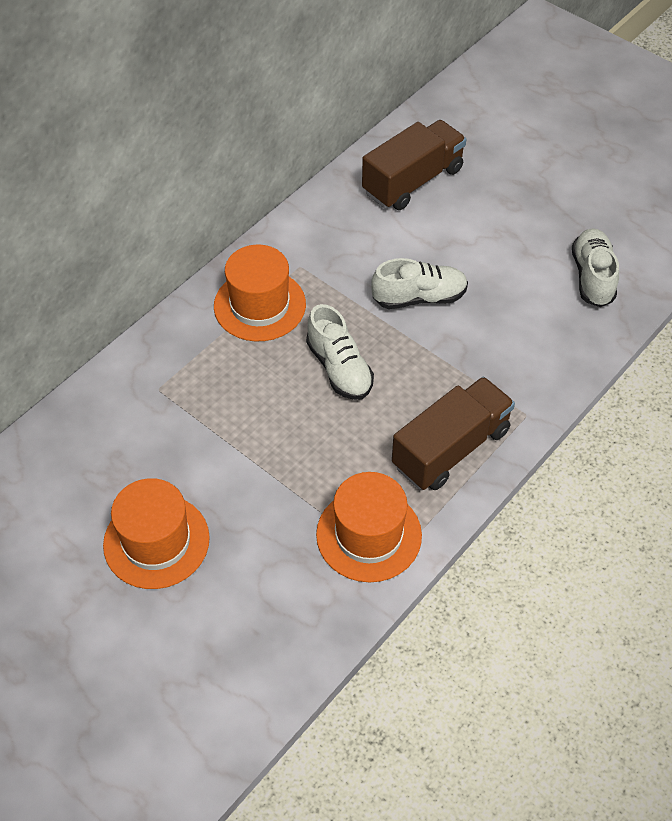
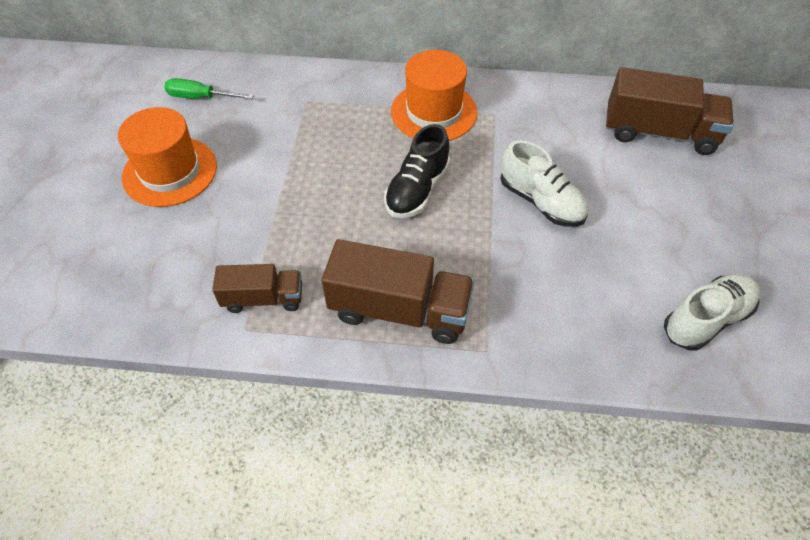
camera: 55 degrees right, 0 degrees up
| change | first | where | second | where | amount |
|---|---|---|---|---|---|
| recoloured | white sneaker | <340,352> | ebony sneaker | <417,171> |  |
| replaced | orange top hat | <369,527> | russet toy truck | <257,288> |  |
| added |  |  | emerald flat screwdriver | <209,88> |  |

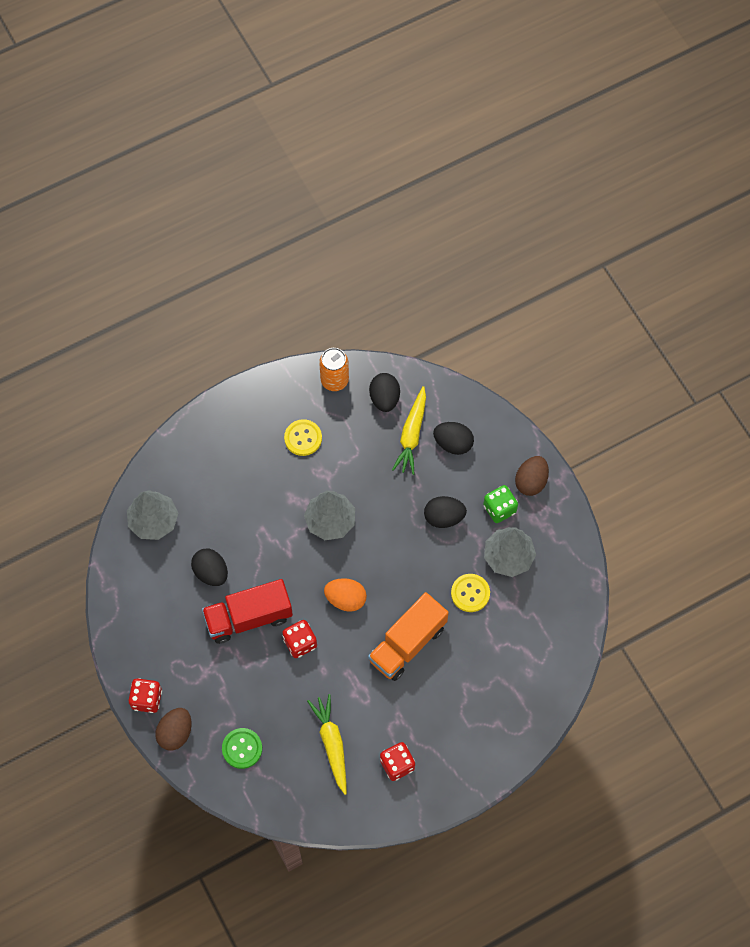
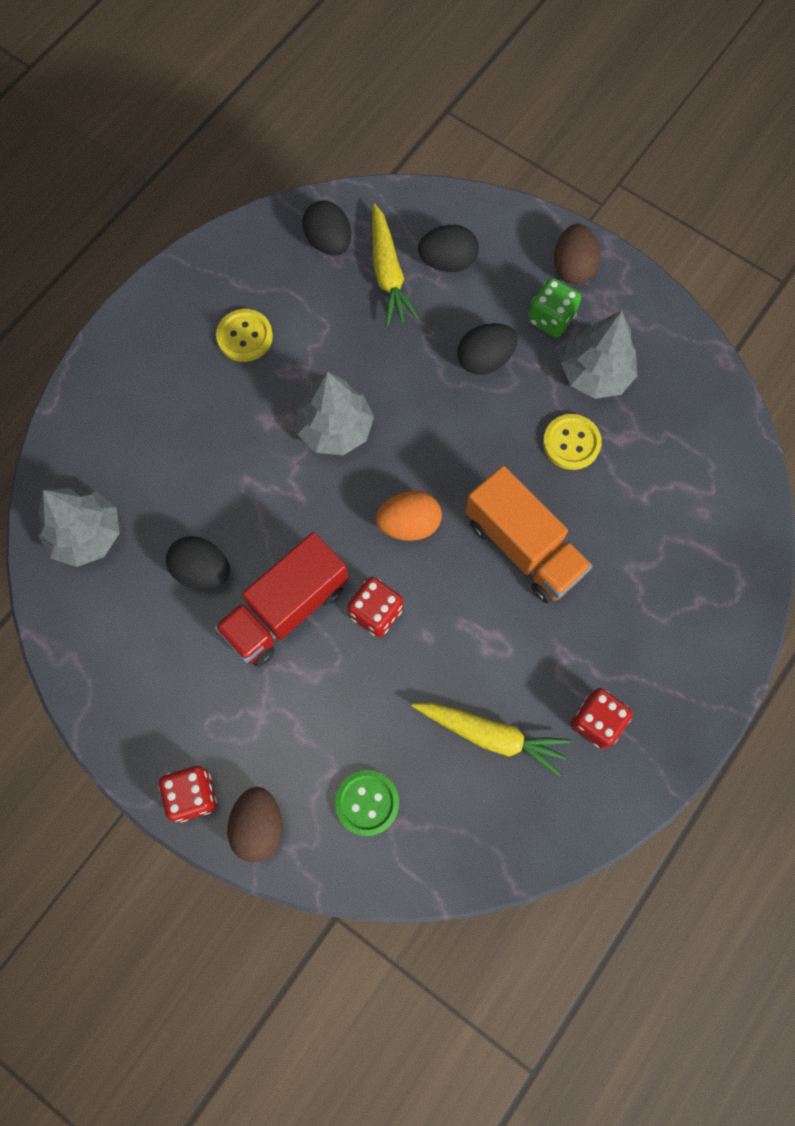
camera: 25 degrees left, 5 degrees up
| change | first | where | second | where | amount |
|---|---|---|---|---|---|
| removed | orange tin | <334,369> |  |  |  |
| turned | orange toy truck | <408,636> |  | <529,534> | 60 degrees counterclockwise |
| turned | golden carrot | <327,744> |  | <491,740> | 150 degrees clockwise |

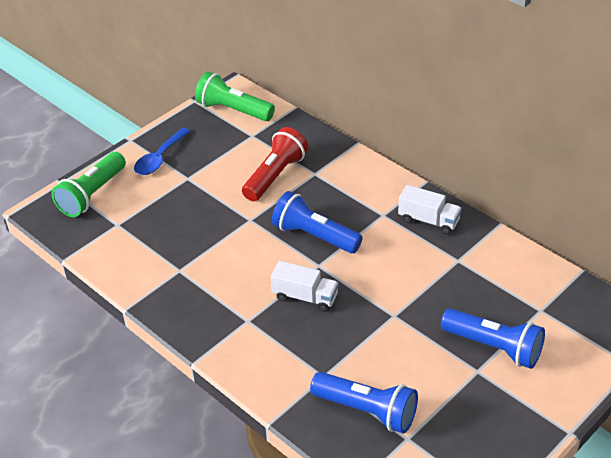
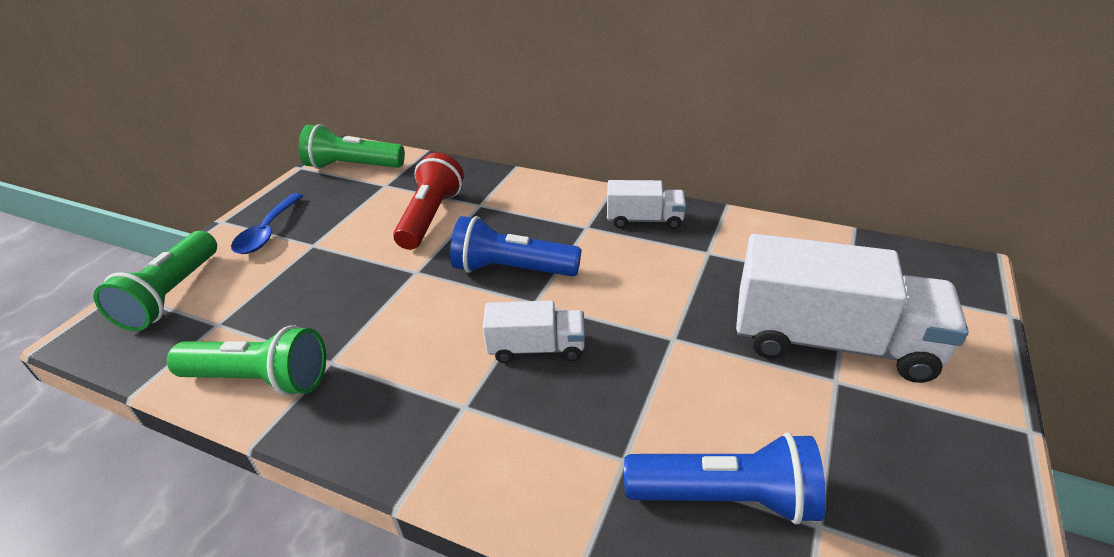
camera: 20 degrees left, 5 degrees down
| change | first | where | second | where | amount |
|---|---|---|---|---|---|
| replaced | blue torch | <493,338> | white toy truck | <852,308> |  |
| added |  |  | emerald torch | <246,360> |  |

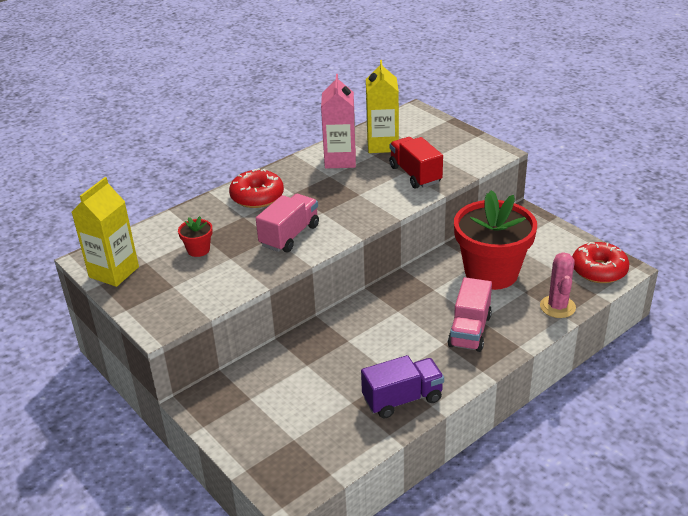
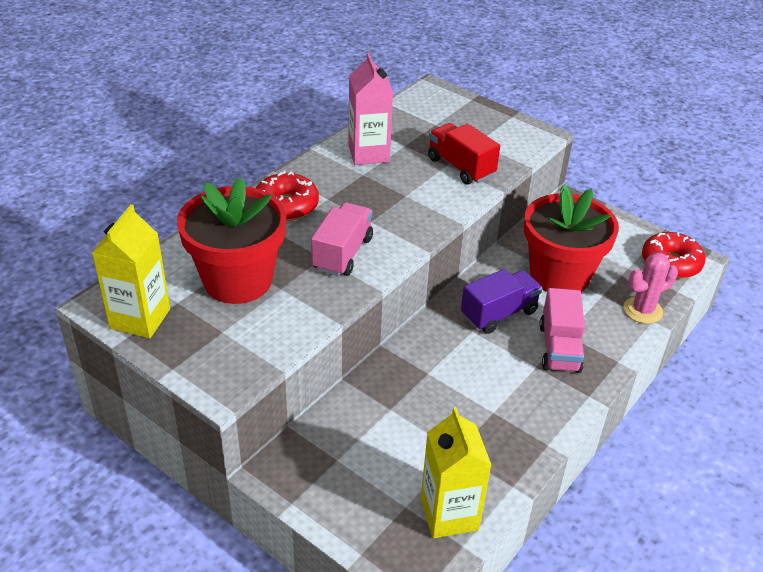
camera: 15 degrees left, 5 degrees up
| change | first | where | second | where | amount |
|---|---|---|---|---|---|
| moved | golden milk carton | <382,106> |  | <456,473> |  |
| resized | scarlet plant pot | <195,236> |  | <231,240> | x2.48 |
| turned | pink cactus | <558,285> |  | <651,288> | 75 degrees clockwise |
| moved | royal purple toy truck | <402,386> |  | <501,301> |  |

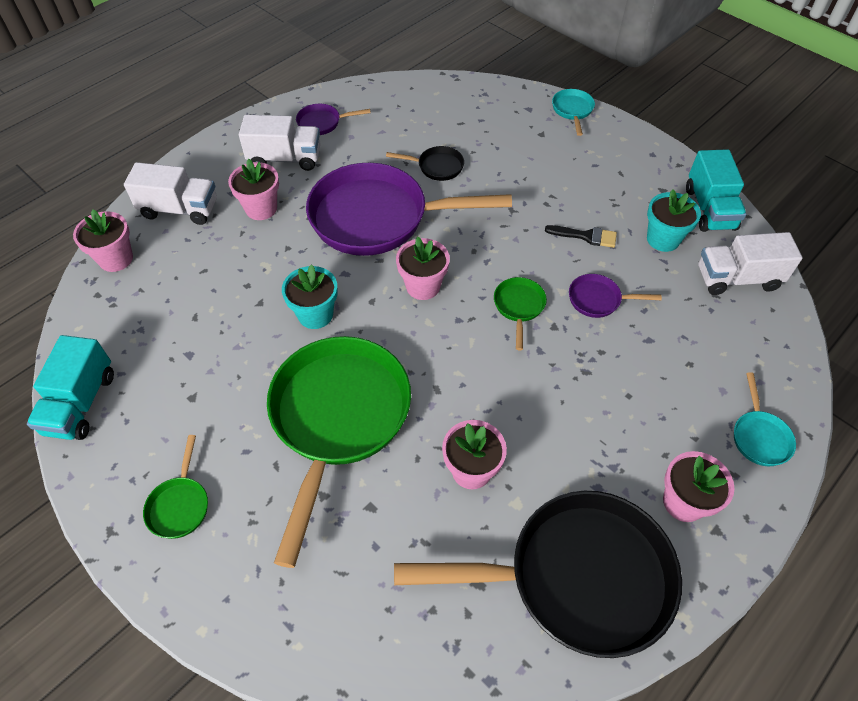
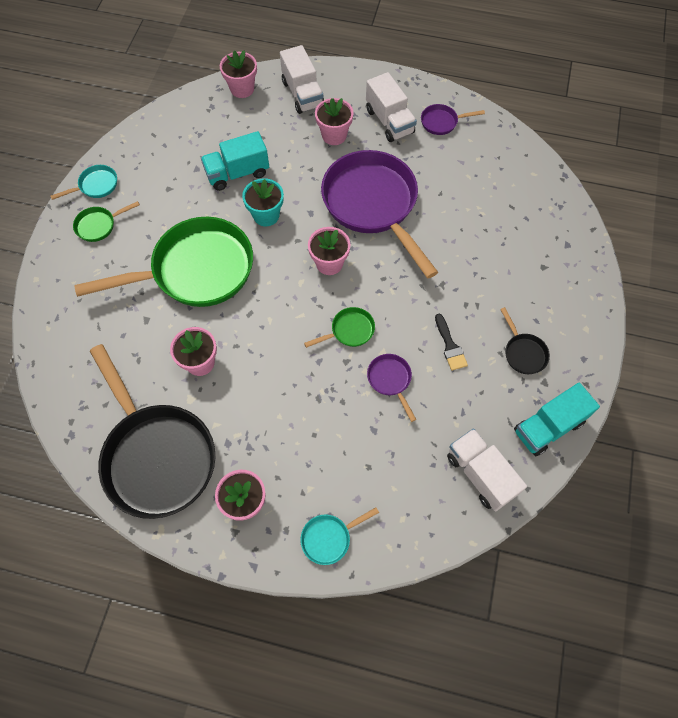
camera: 60 degrees right, 10 degrees up
| change | first | where | second | where | amount |
|---|---|---|---|---|---|
| moved | aqua frying pan | <573,112> |  | <83,182> |  |
| turned | royal purple frying pan | <333,119> |  | <453,119> | 60 degrees counterclockwise |
| moved | ebony frying pan | <425,163> |  | <525,340> |  |
| removed | aqua plant pot | <674,220> |  |  |  |
| moved | aqua toy truck | <70,387> |  | <235,161> |  |

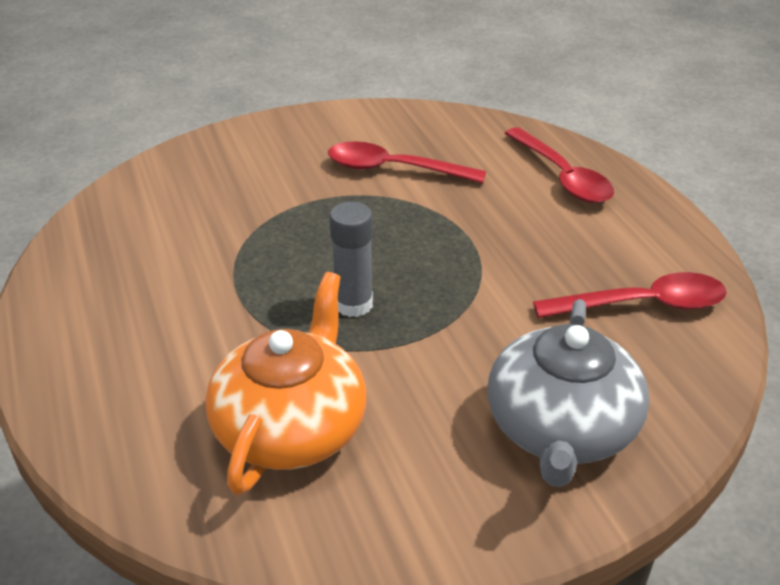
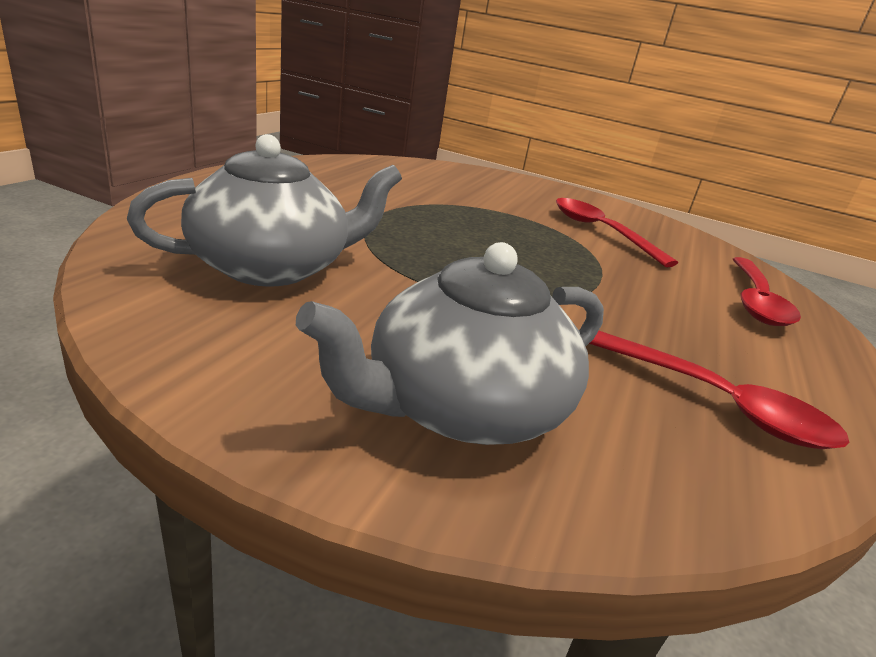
camera: 40 degrees right, 10 degrees down
| change | first | where | second | where | amount |
|---|---|---|---|---|---|
| removed | grey glue stick | <351,259> |  |  |  |
| recoloured | orange china teapot | <285,383> | grey china teapot | <264,210> |  |

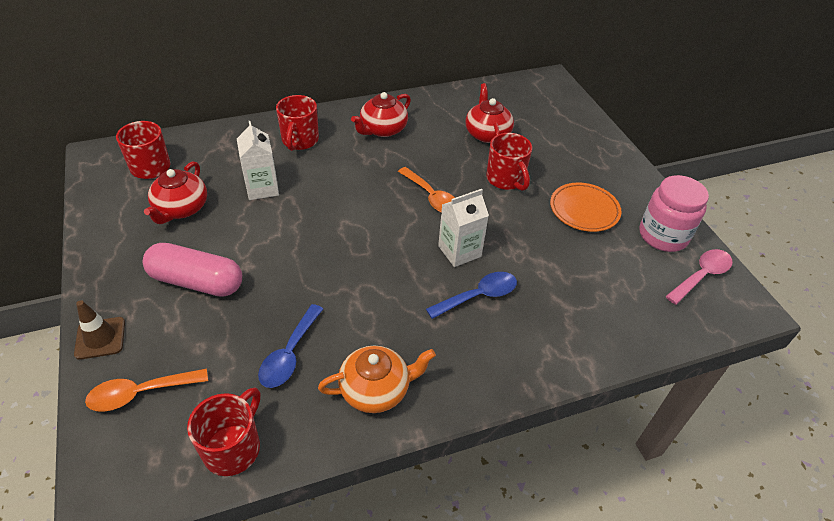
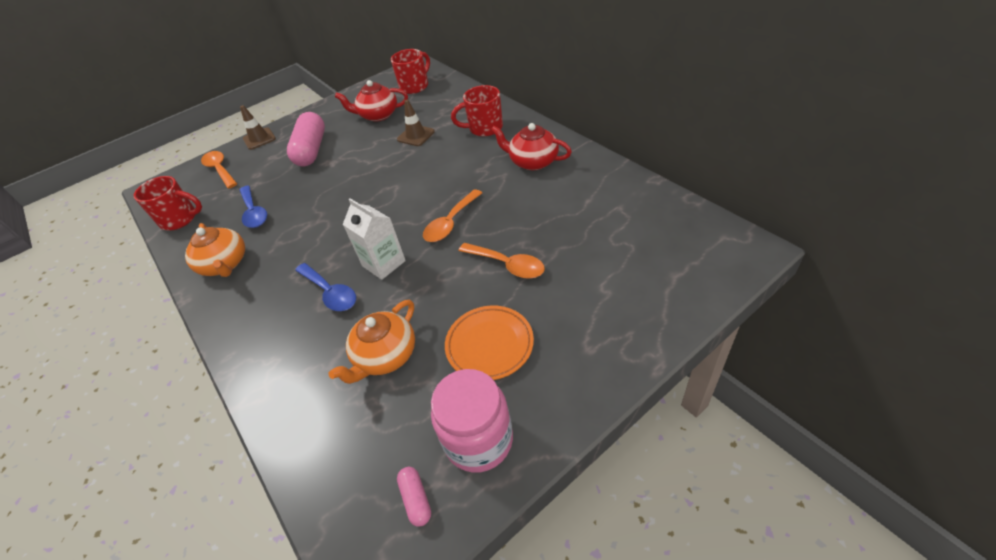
camera: 80 degrees right, 0 degrees up
| change | first | where | second | where | amount |
|---|---|---|---|---|---|
| removed | scarlet china teapot | <489,113> |  |  |  |
| replaced | white milk carton | <258,160> | russet traffic cone | <416,123> |  |
| replaced | scarlet tea mug | <509,162> | orange tablespoon | <501,261> |  |
| replaced | pink tablespoon | <699,277> | pink pill | <414,497> |  |
| turned | blue tablespoon | <290,346> |  | <253,207> | 120 degrees counterclockwise |
| added |  |  | orange china teapot | <371,342> |  |

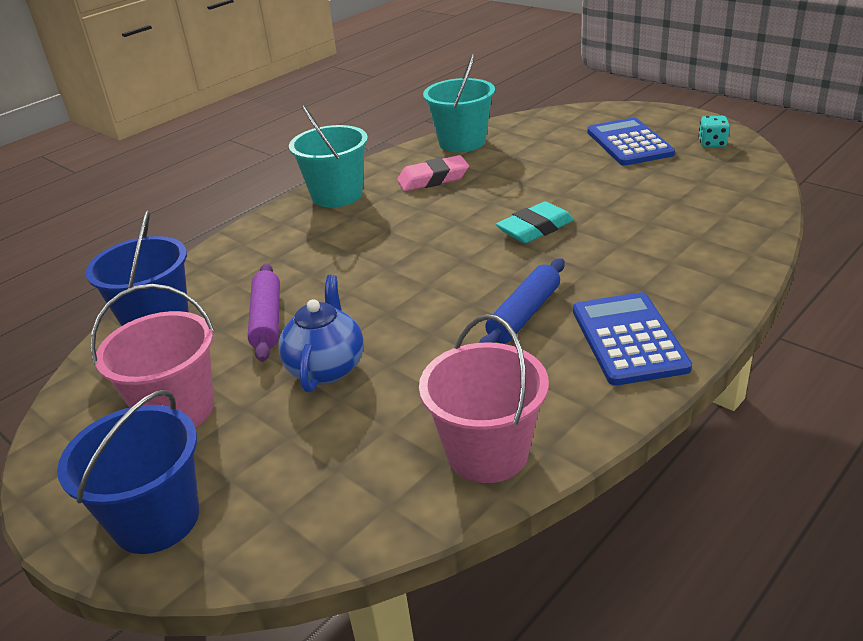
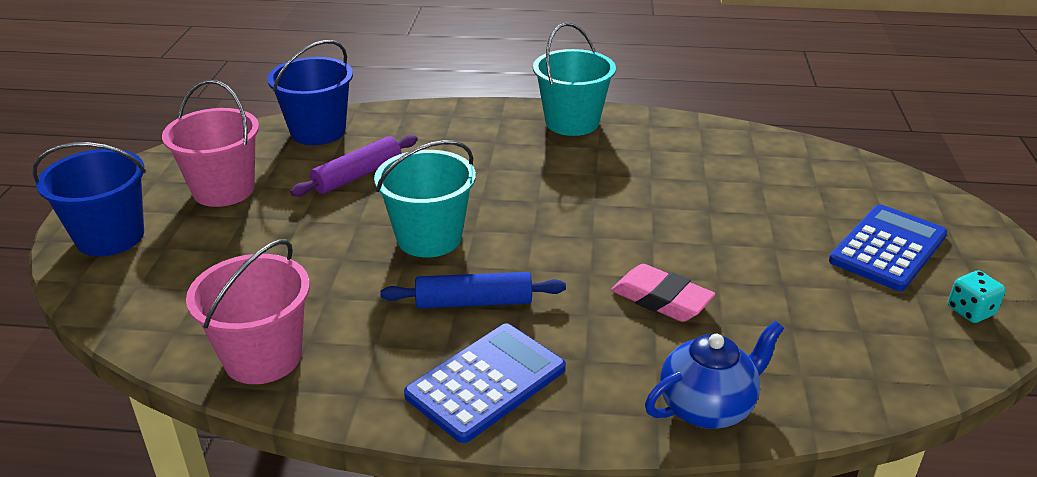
camera: 50 degrees right, 0 degrees up
| change | first | where | second | where | amount |
|---|---|---|---|---|---|
| moved | aqua bucket | <459,103> |  | <425,198> |  |
| moved | pink pencil eraser | <433,173> |  | <663,293> |  |
| removed | aqua pencil eraser | <535,222> |  |  |  |
| moved | blue china teapot | <321,333> |  | <714,375> |  |

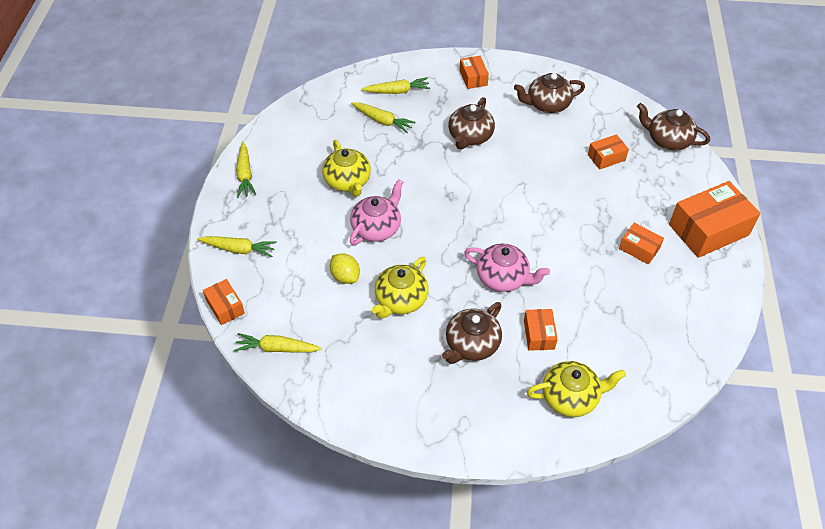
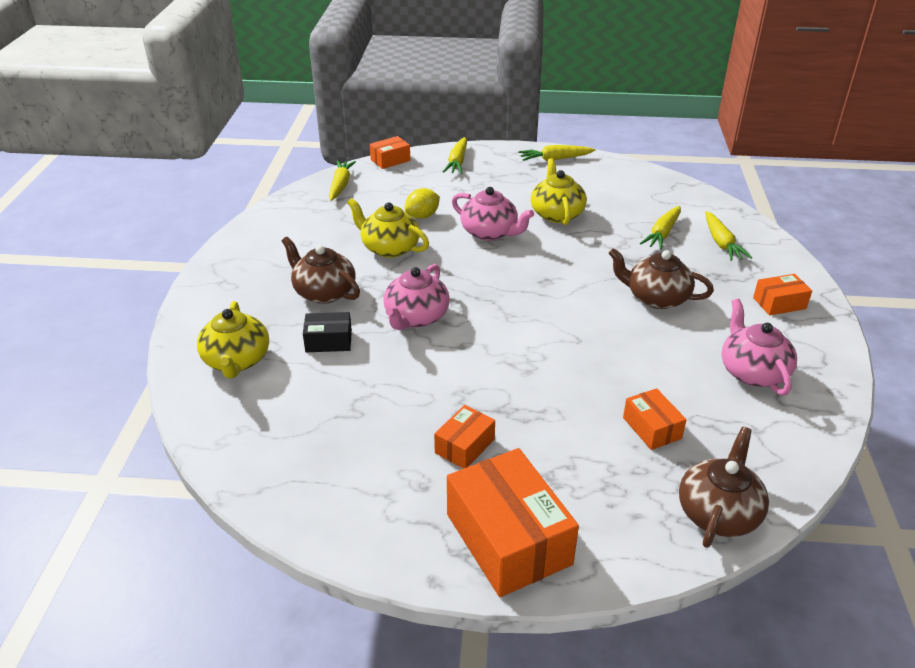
camera: 90 degrees right, 15 degrees down
| change | first | where | second | where | amount |
|---|---|---|---|---|---|
| recoloured | russet china teapot | <549,93> | pink china teapot | <759,347> |  |
| turned | golden china teapot | <346,168> |  | <559,191> | 105 degrees clockwise |
| recoloured | orange package | <541,330> | ebony package | <327,332> |  |

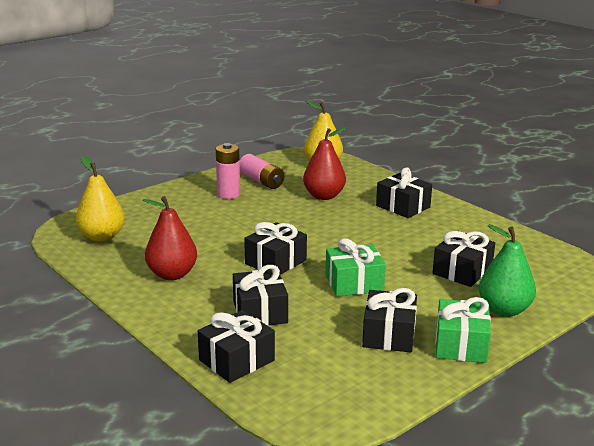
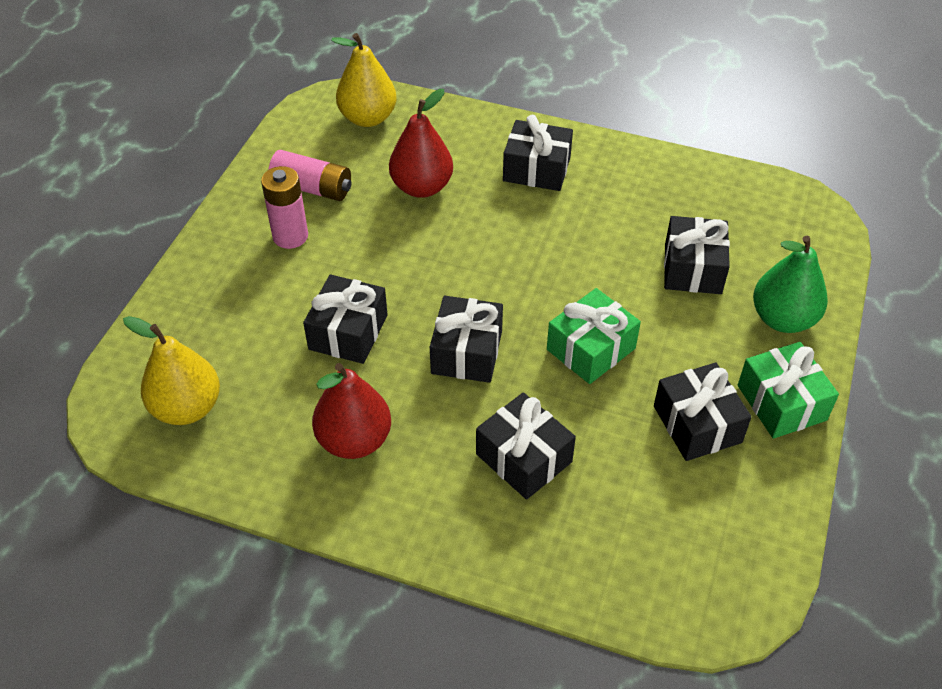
camera: 30 degrees left, 25 degrees up
| change | first | where | second | where | amount |
|---|---|---|---|---|---|
| moved | ebony present | <236,346> |  | <345,319> |  |

